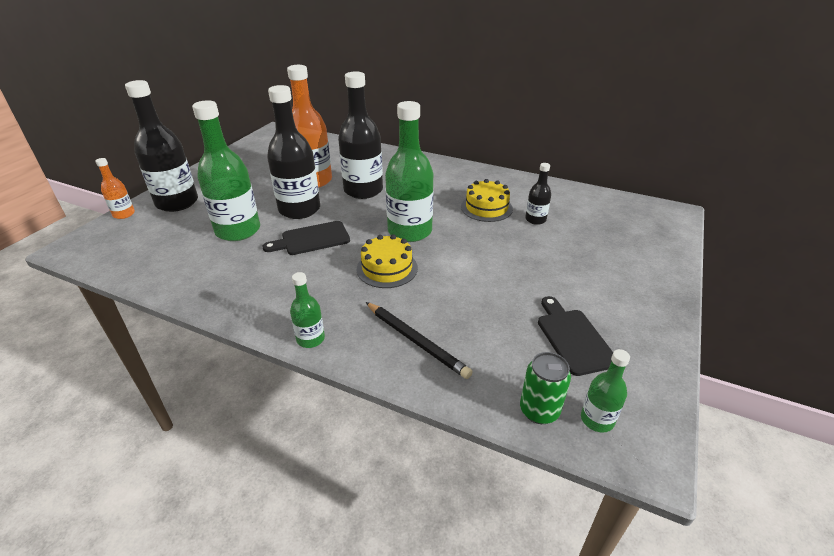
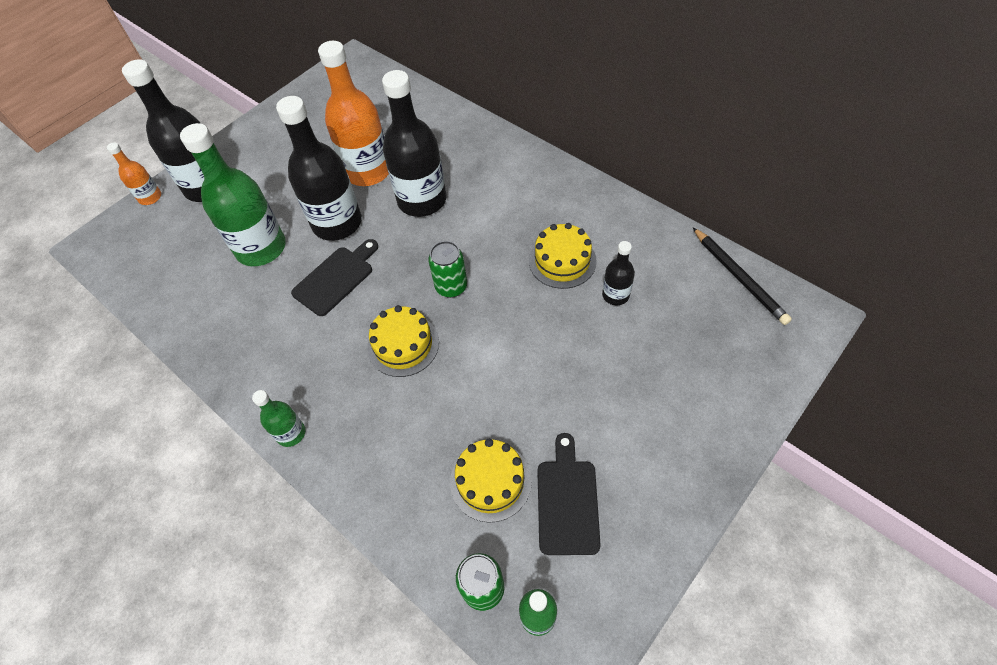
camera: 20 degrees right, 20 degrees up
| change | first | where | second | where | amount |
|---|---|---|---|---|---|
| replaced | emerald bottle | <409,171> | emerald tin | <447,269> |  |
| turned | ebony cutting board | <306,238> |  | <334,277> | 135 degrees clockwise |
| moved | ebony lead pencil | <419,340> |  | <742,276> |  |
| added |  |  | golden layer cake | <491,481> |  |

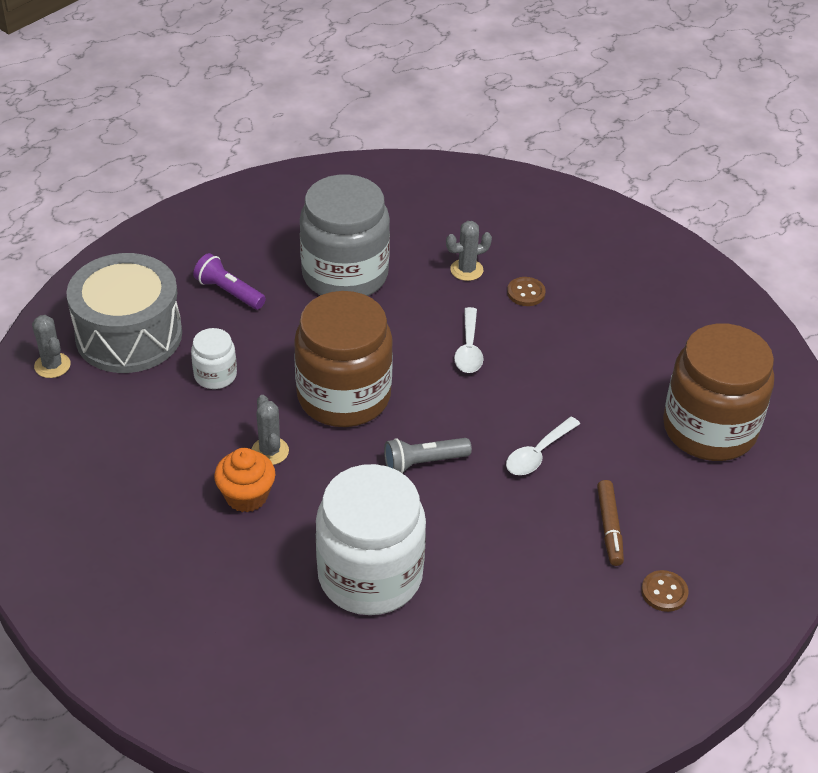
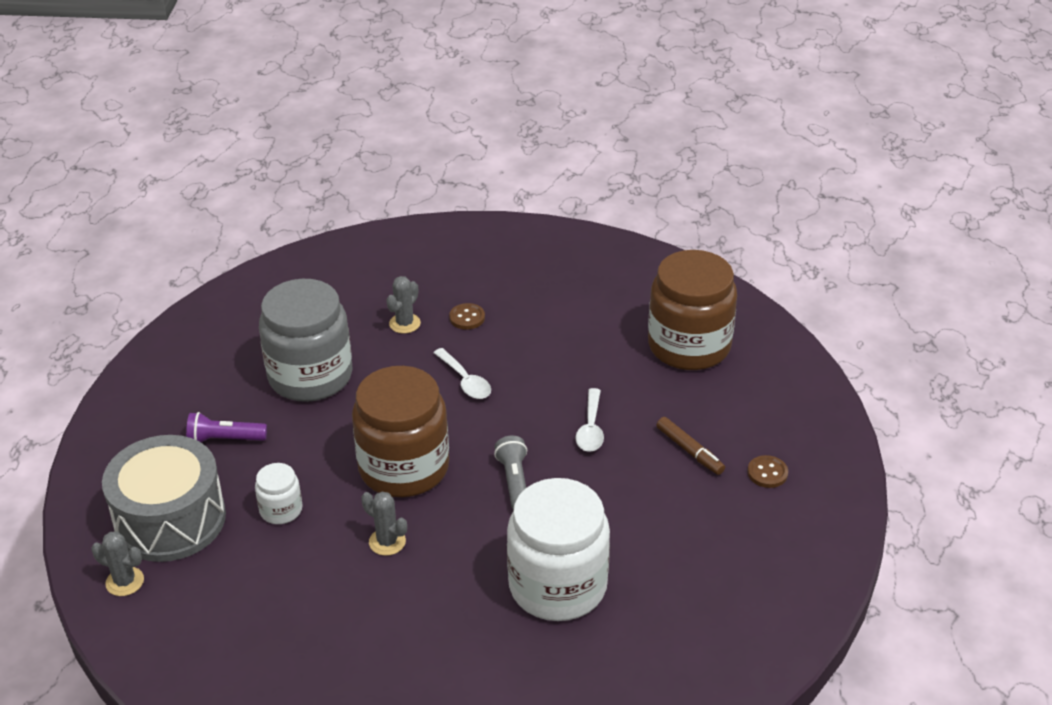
camera: 35 degrees left, 5 degrees down
| change | first | where | second | where | amount |
|---|---|---|---|---|---|
| turned | grey torch | <428,455> |  | <510,472> | 135 degrees clockwise |
| removed | orange muffin | <245,480> |  |  |  |

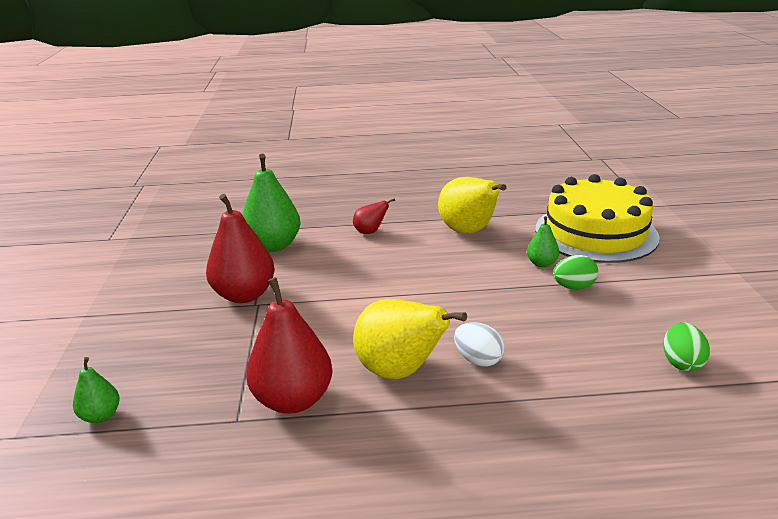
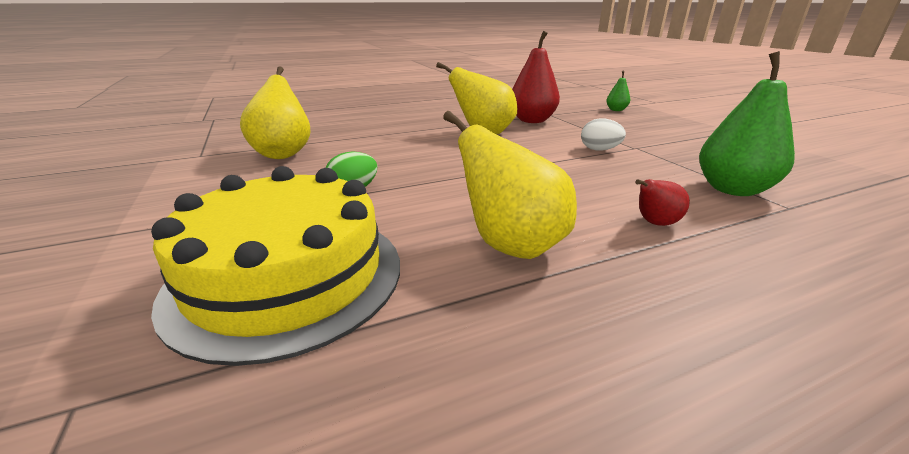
camera: 160 degrees right, 0 degrees up
| change | first | where | second | where | amount |
|---|---|---|---|---|---|
| removed | scarlet toy pear | <240,248> |  |  |  |
| removed | emerald toy pear | <543,241> |  |  |  |
| moved | white egg | <479,344> |  | <603,134> |  |
| replaced | emerald egg | <686,346> | golden toy pear | <275,112> |  |

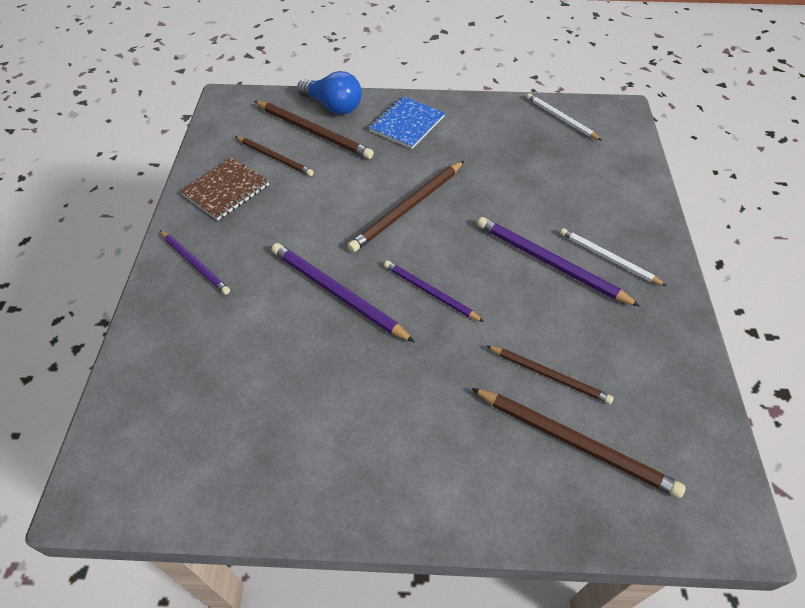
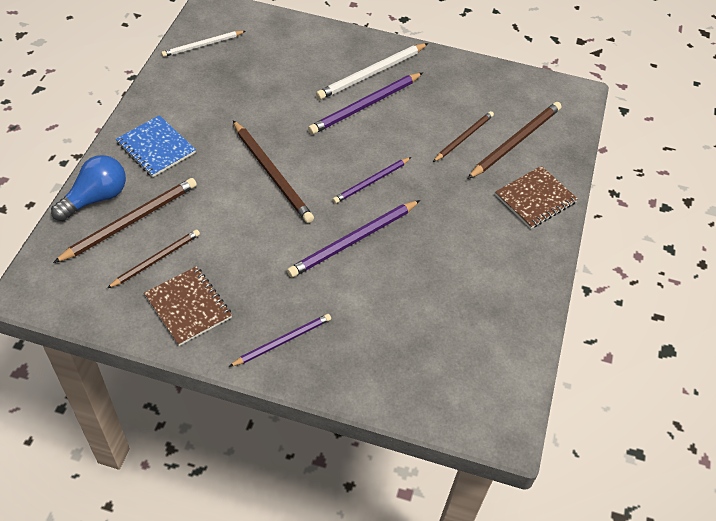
camera: 80 degrees left, 0 degrees up
| change | first | where | second | where | amount |
|---|---|---|---|---|---|
| resized | white lead pencil | <613,257> |  | <372,71> | x1.55 |
| added |  |  | russet exercise book | <536,197> |  |

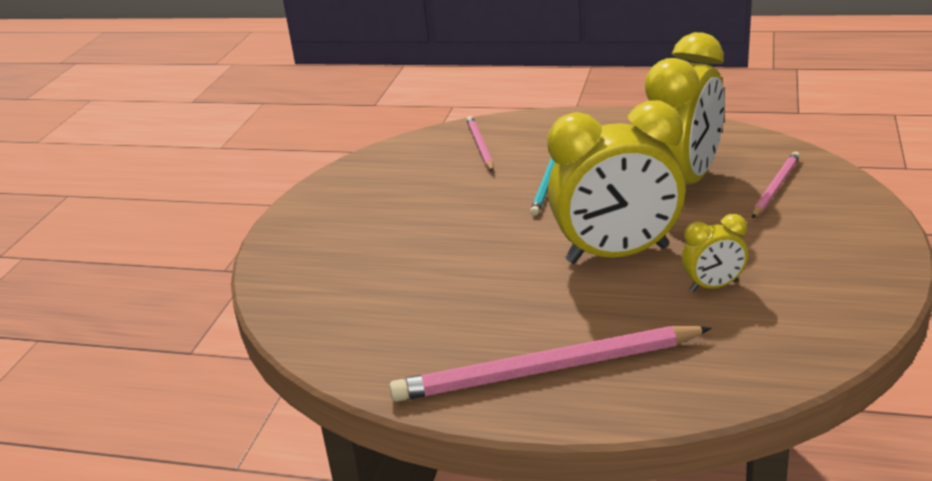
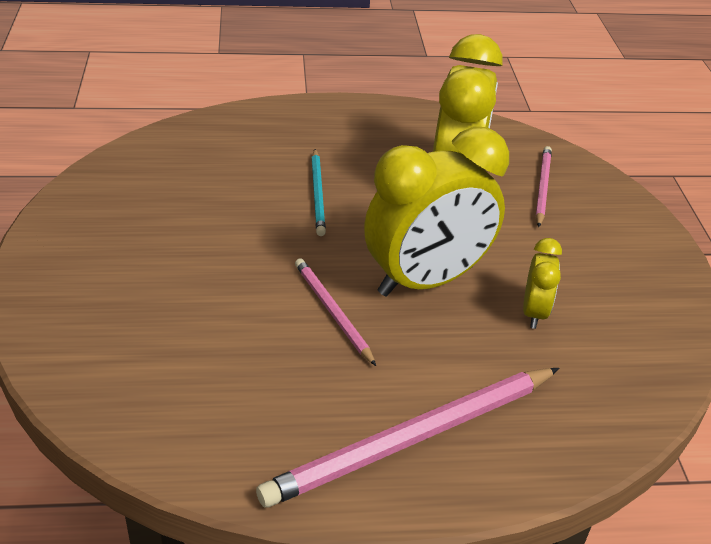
camera: 25 degrees left, 10 degrees up
| change | first | where | second | where | amount |
|---|---|---|---|---|---|
| moved | pink lead pencil | <479,144> |  | <335,312> |  |
| turned | golden clock | <715,253> |  | <542,283> | 45 degrees counterclockwise |

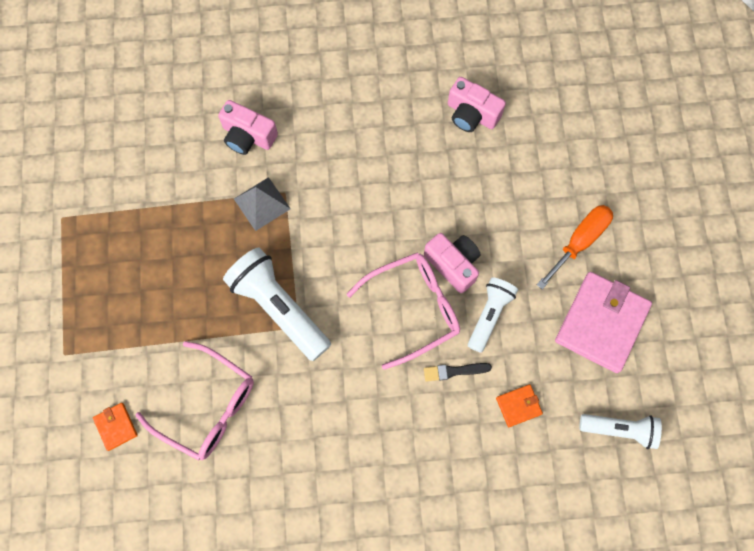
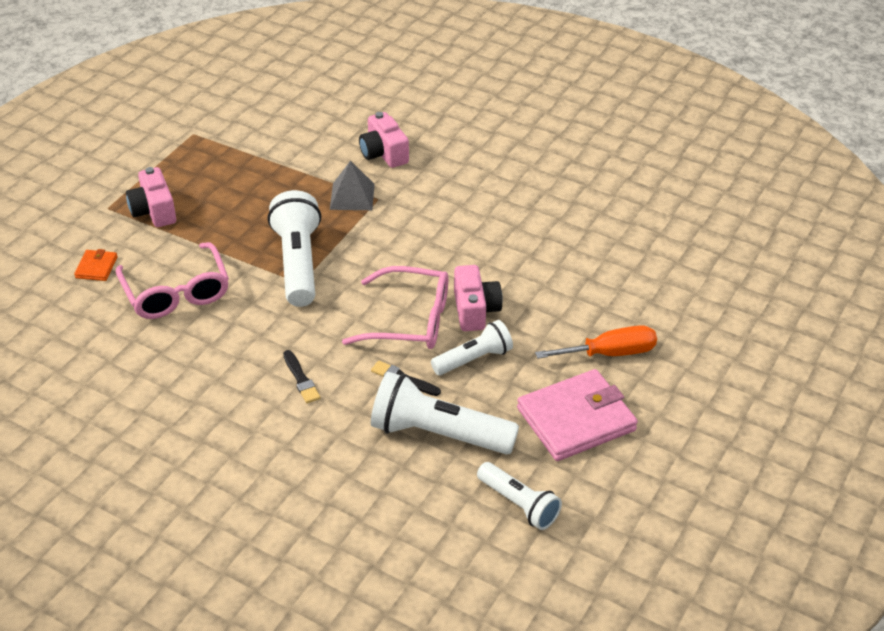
camera: 35 degrees right, 30 degrees down
| change | first | where | second | where | amount |
|---|---|---|---|---|---|
| moved | pink photo camera | <477,104> |  | <151,197> |  |
| replaced | orange wallet | <519,405> | white torch | <445,413> |  |
| added |  |  | ebony brush | <301,376> |  |

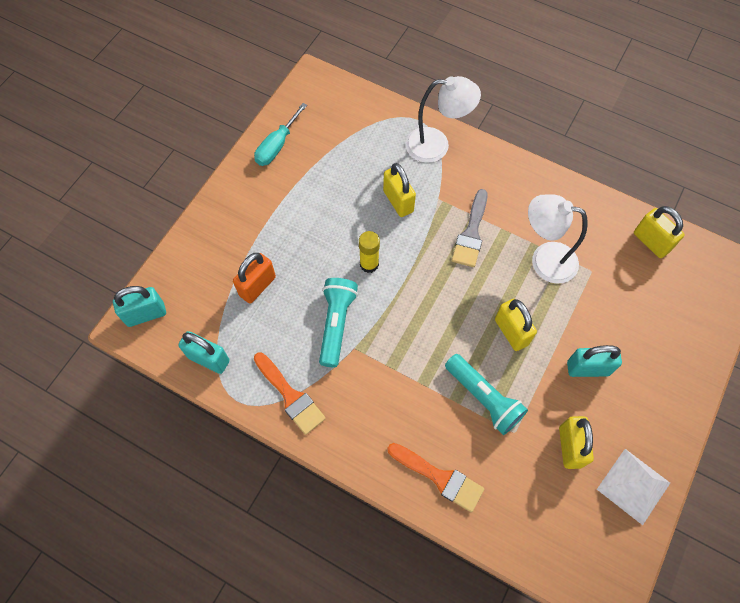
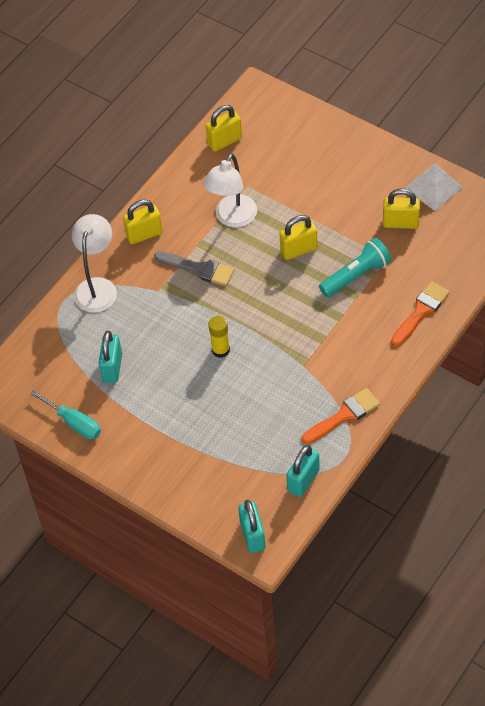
camera: 80 degrees left, 10 degrees down
| change | first | where | second | where | amount |
|---|---|---|---|---|---|
| moved | golden lock | <399,190> |  | <143,222> |  |
| removed | orange lock | <254,278> |  |  |  |
| removed | aqua torch | <338,322> |  |  |  |
| moved | aqua lock | <594,361> |  | <110,357> |  |

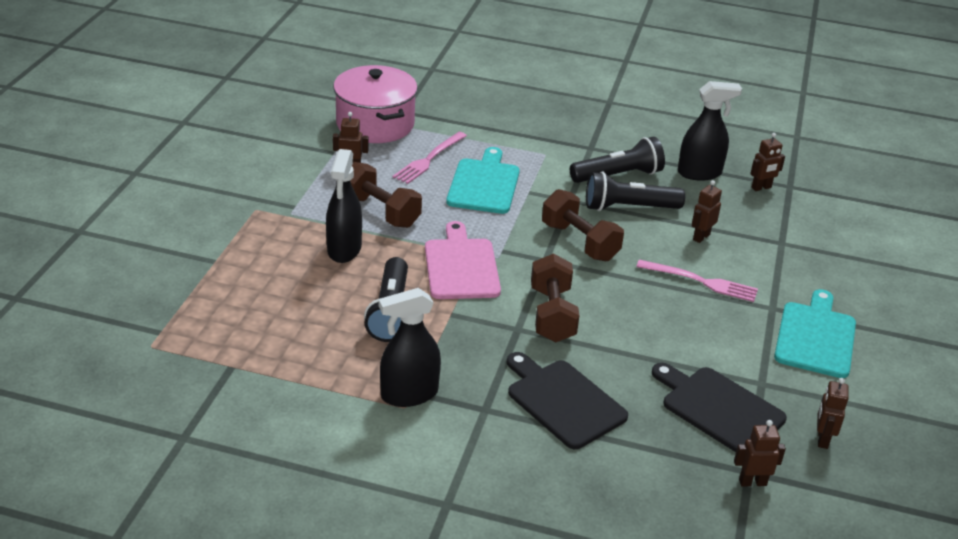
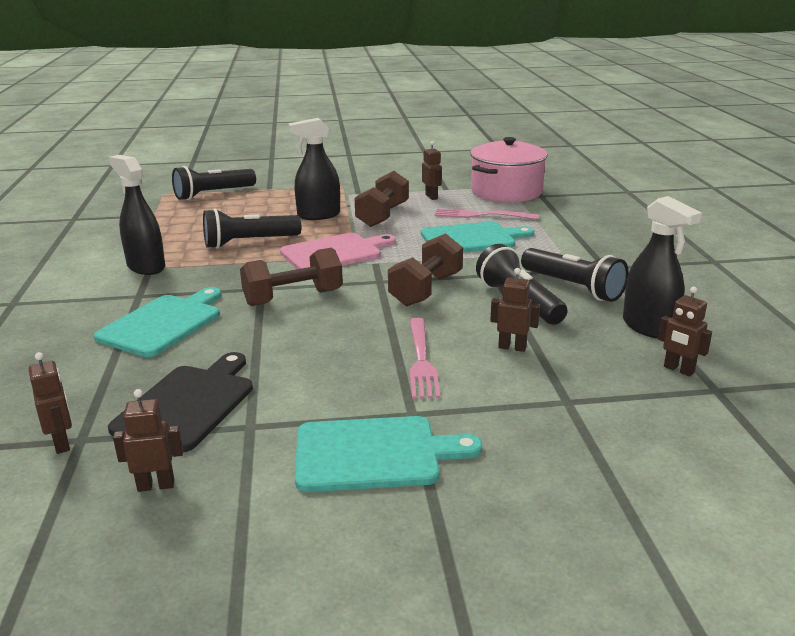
camera: 70 degrees right, 10 degrees down
| change | first | where | second | where | amount |
|---|---|---|---|---|---|
| recoloured | ebony cutting board | <567,400> | aqua cutting board | <157,322> |  |
| added |  |  | ebony torch | <214,183> |  |

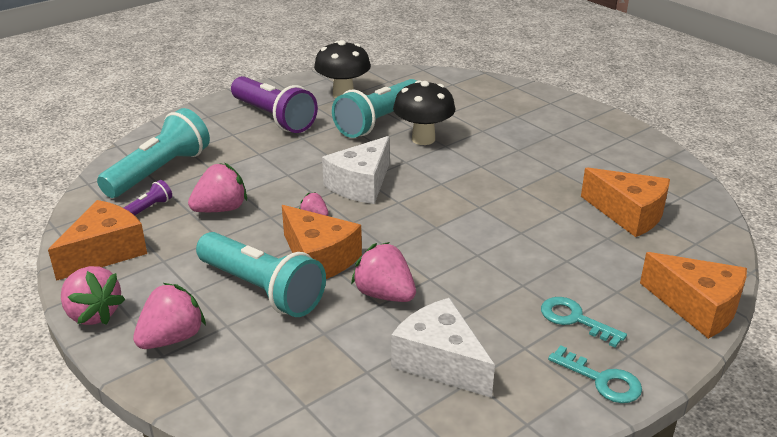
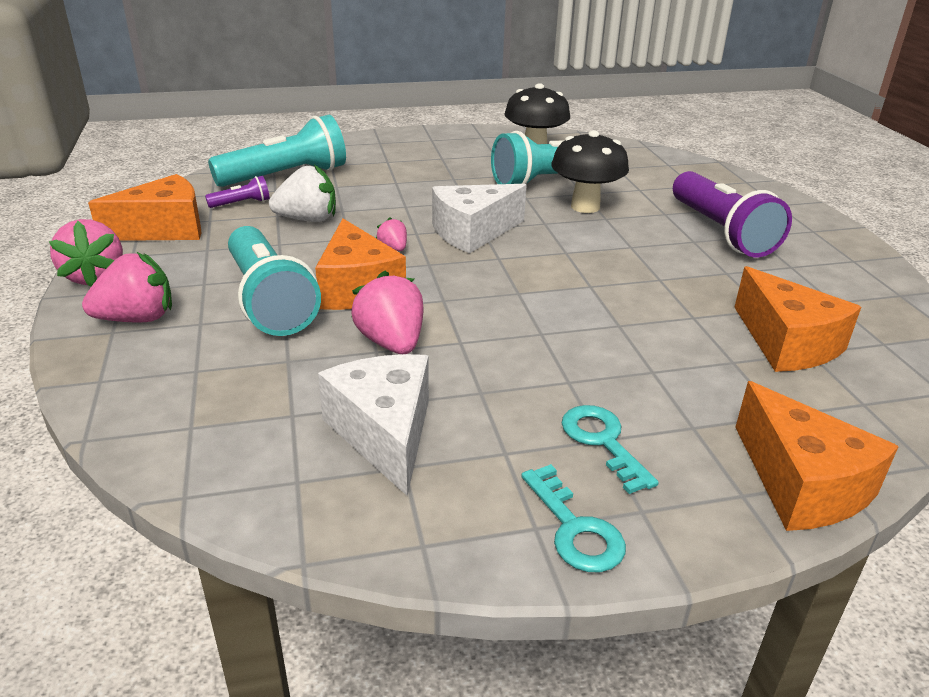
camera: 25 degrees right, 0 degrees up
| change | first | where | second | where | amount |
|---|---|---|---|---|---|
| moved | royal purple torch | <274,104> |  | <732,214> |  |
| recoloured | pink strawberry | <217,187> | white strawberry | <302,193> |  |

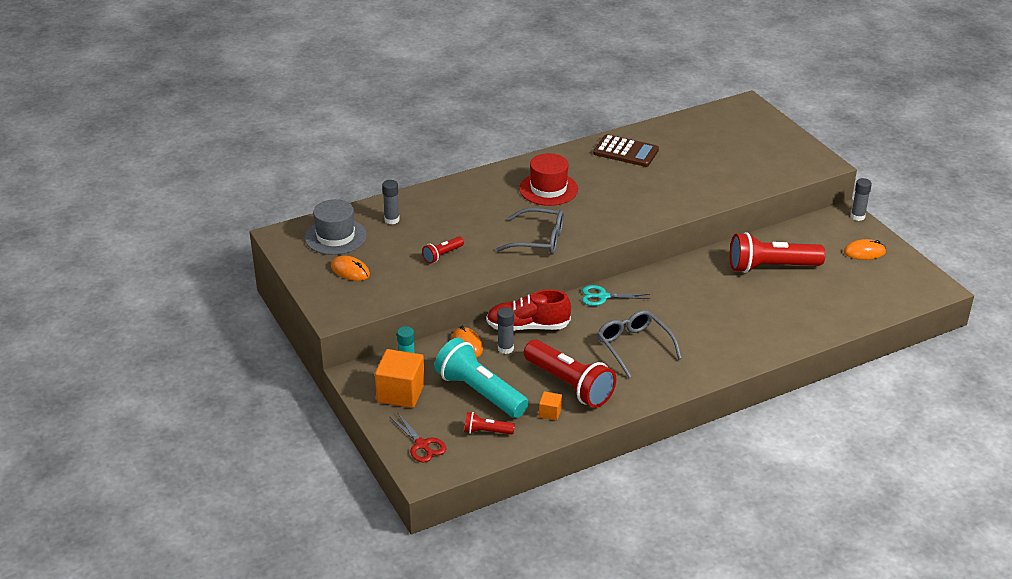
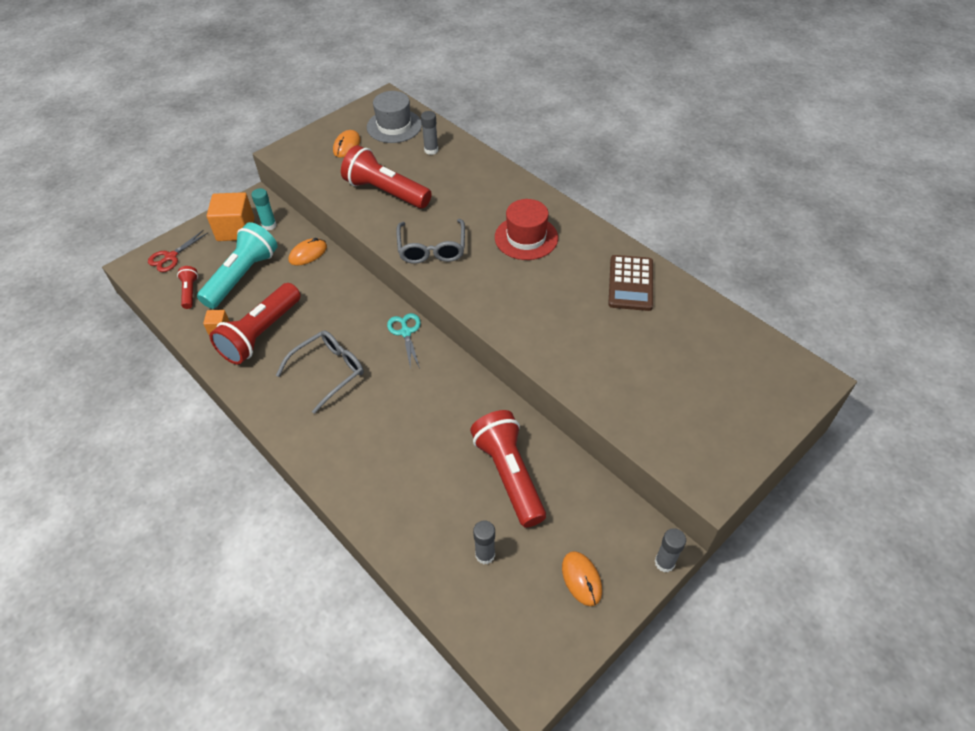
camera: 75 degrees right, 15 degrees up
| change | first | where | second | where | amount |
|---|---|---|---|---|---|
| resized | scarlet torch | <443,250> |  | <386,177> | x2.11 |
| removed | scarlet sneaker | <528,310> |  |  |  |
| moved | grey glue stick | <505,330> |  | <484,542> |  |

